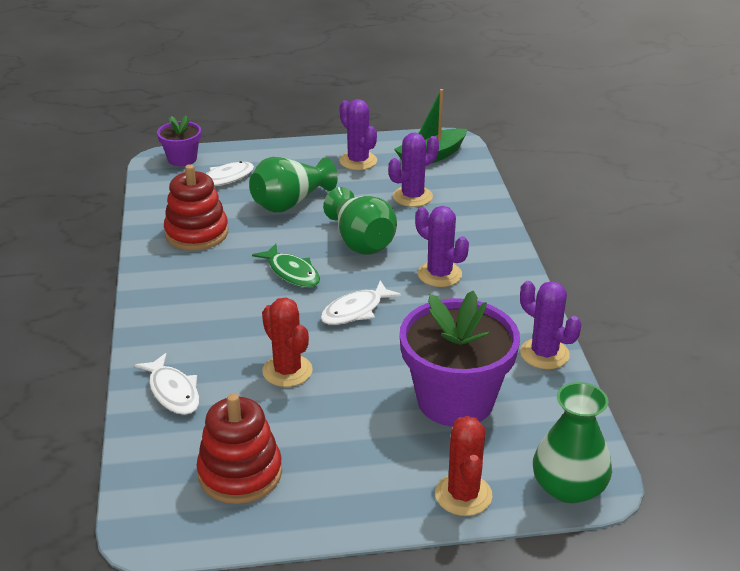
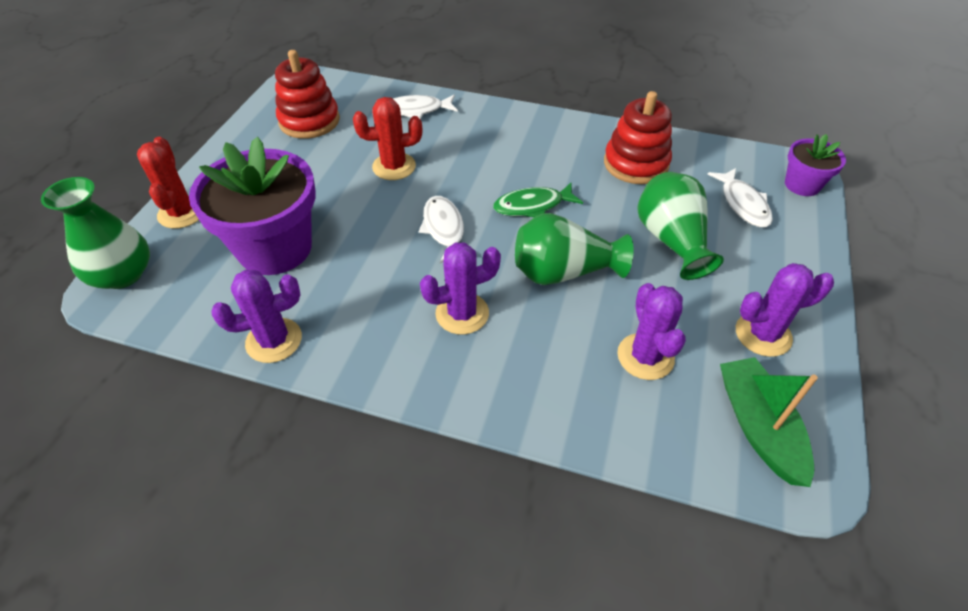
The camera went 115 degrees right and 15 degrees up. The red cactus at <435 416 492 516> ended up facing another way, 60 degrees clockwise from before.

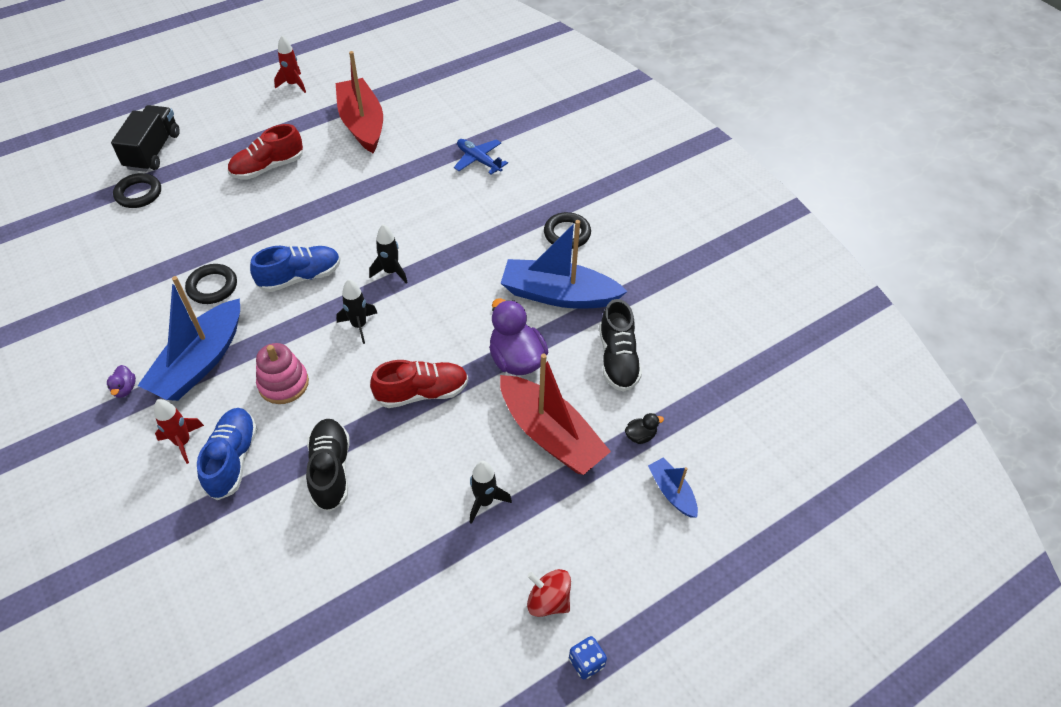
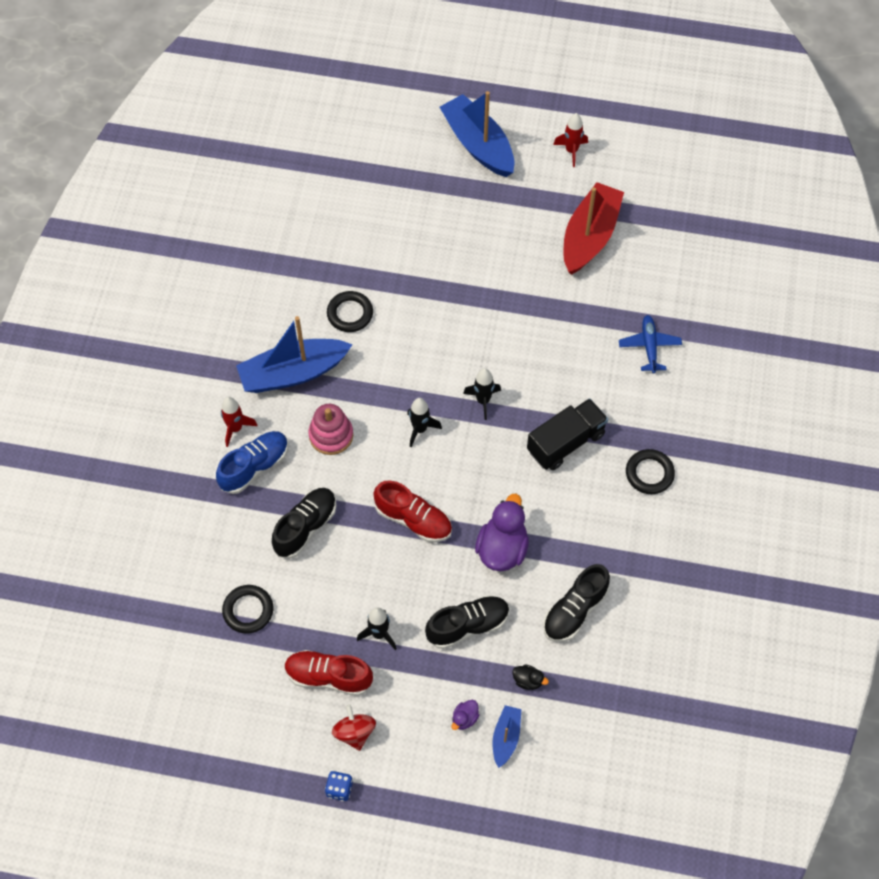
The camera went 45 degrees right and 10 degrees up. The second view lost the blue shoe at <250 246 341 292>. The purple duck ended up elsewhere, having gone from <107 365 136 398> to <452 700 479 730>. The black truck ended up elsewhere, having gone from <111 105 180 172> to <527 398 608 470>. The black ring ended up elsewhere, having gone from <113 173 161 208> to <222 585 273 634>. The red shoe ended up elsewhere, having gone from <228 124 303 180> to <284 650 373 696>. The blue boat ended up elsewhere, having gone from <501 220 628 309> to <440 91 515 177>. Where the red boat stood at <500 353 611 475>, the black shoe came to stand at <425 595 509 649>.

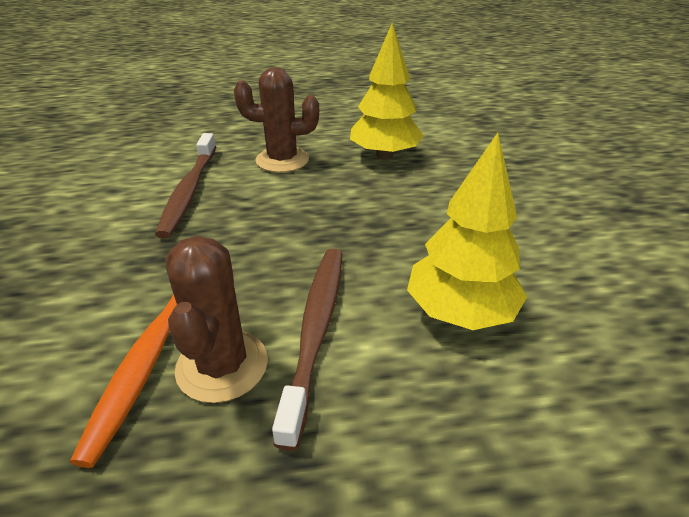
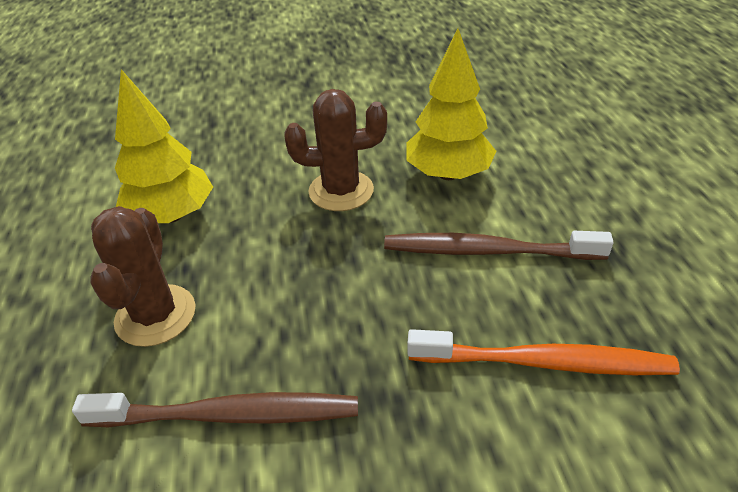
The camera went 90 degrees left and 5 degrees up. The brown cactus ended up elsewhere, having gone from <165 236 268 403> to <284 89 387 211>.

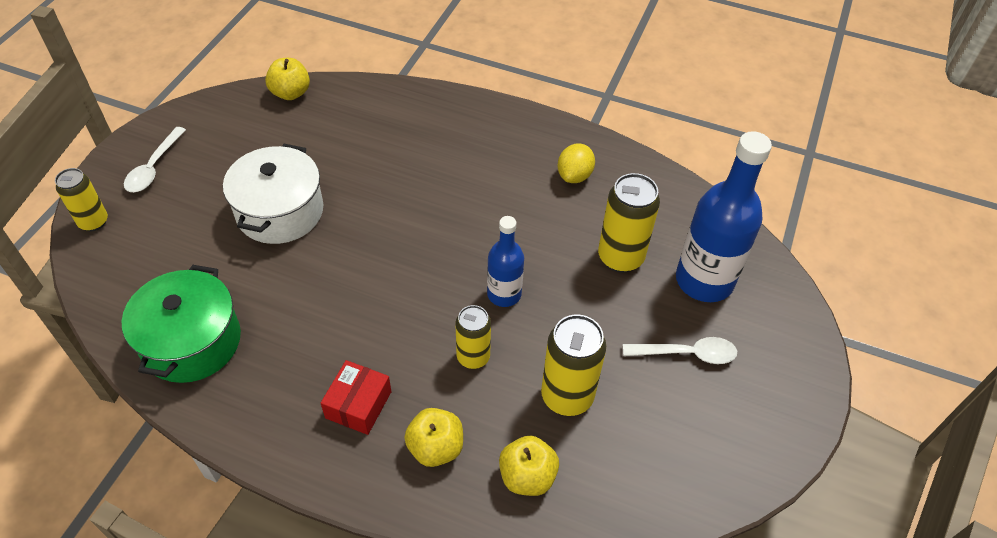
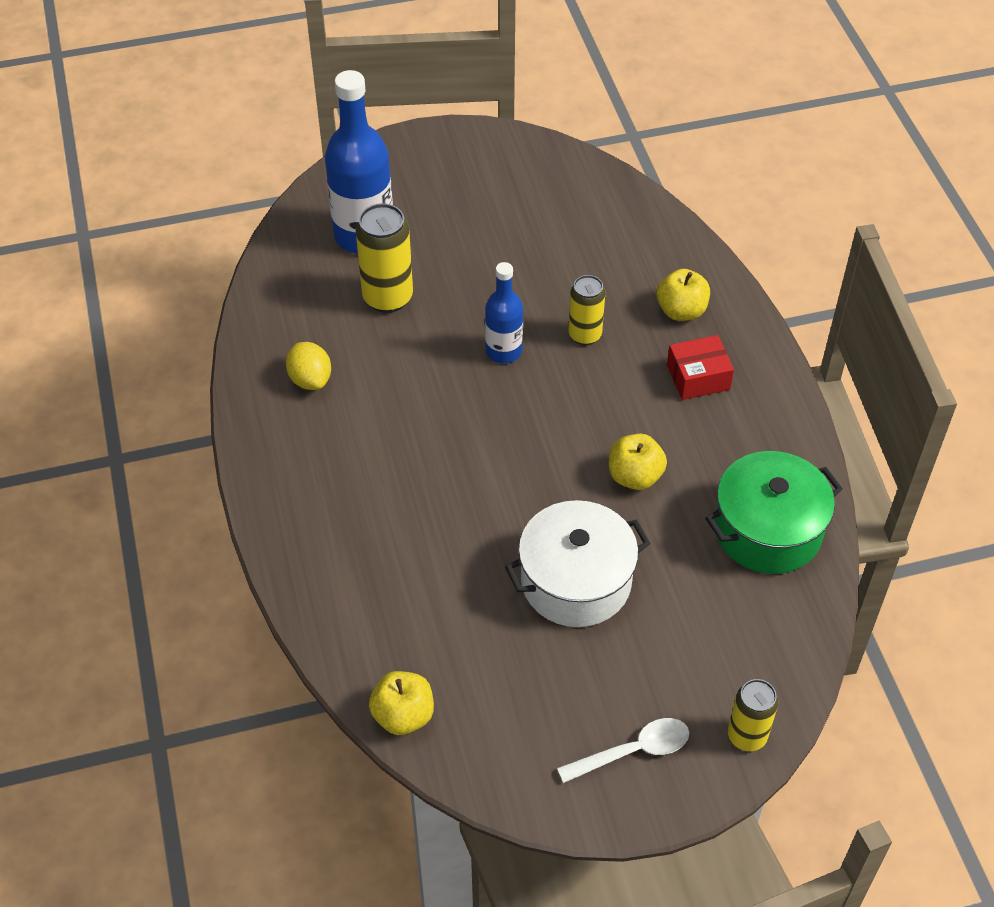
The camera went 125 degrees left and 0 degrees up. The second view lost the yellow can at <541 314 606 416>. The second view lost the white spoon at <623 337 737 364>. The yellow apple ended up elsewhere, having gone from <499 436 559 496> to <609 434 667 490>. The yellow lemon at <558 144 595 183> ended up facing another way, 75 degrees clockwise from before.

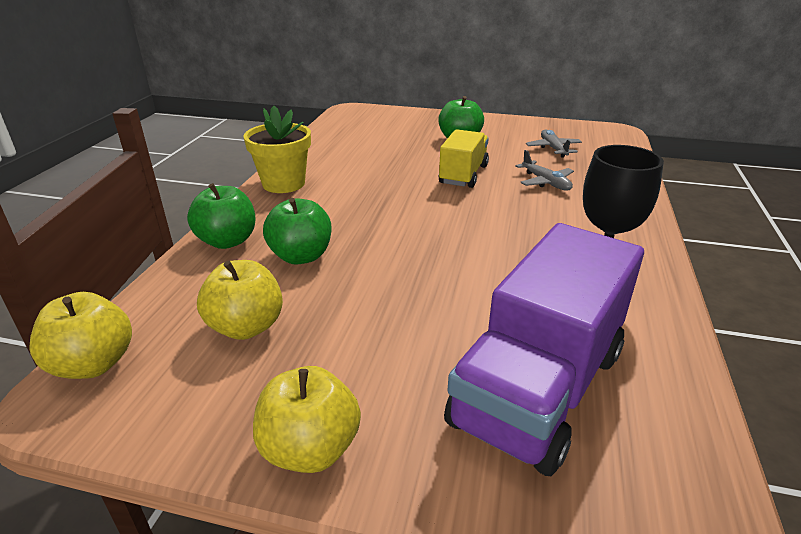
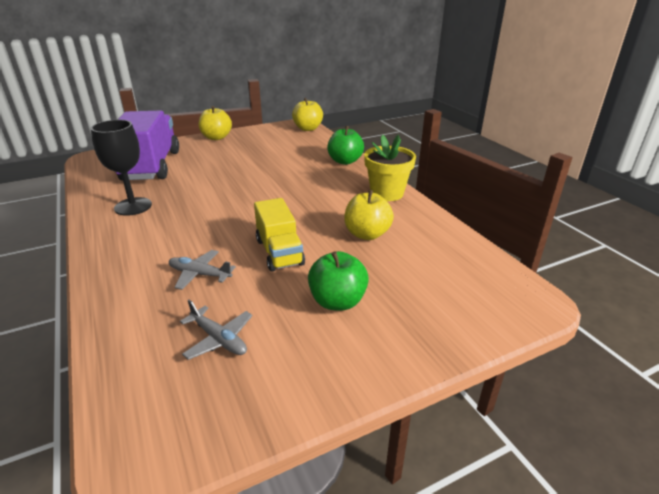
The camera went 140 degrees right and 0 degrees up. The second view lost the green apple at <263 198 332 265>. The yellow apple ended up elsewhere, having gone from <197 260 283 340> to <344 190 394 240>.

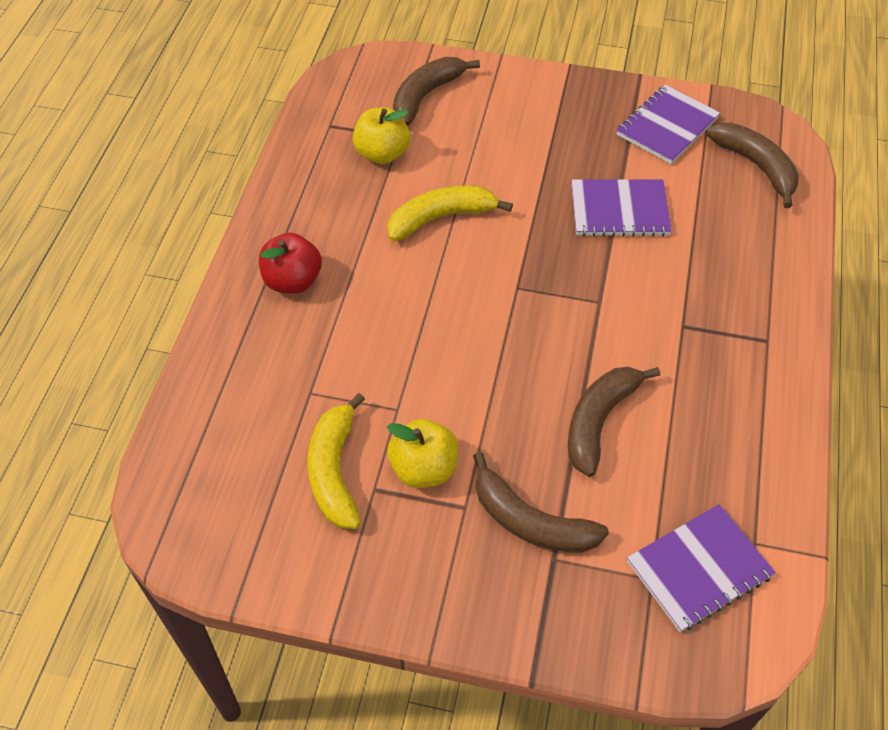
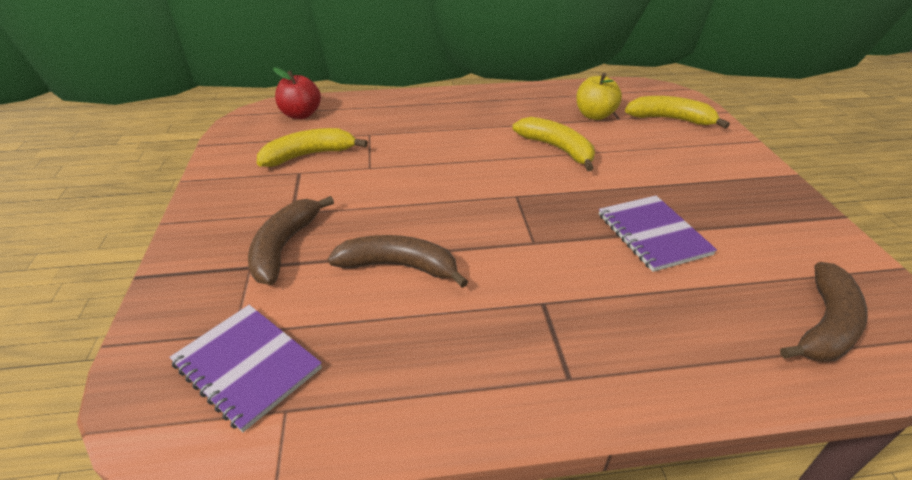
The camera went 70 degrees right and 15 degrees down. The second view lost the yellow apple at <387 419 458 488>. The second view lost the purple notebook at <616 85 720 164>. The red apple ended up elsewhere, having gone from <259 233 322 294> to <273 68 321 119>. What was the brown banana at <393 57 480 126> turned into the yellow banana at <625 96 730 129>.

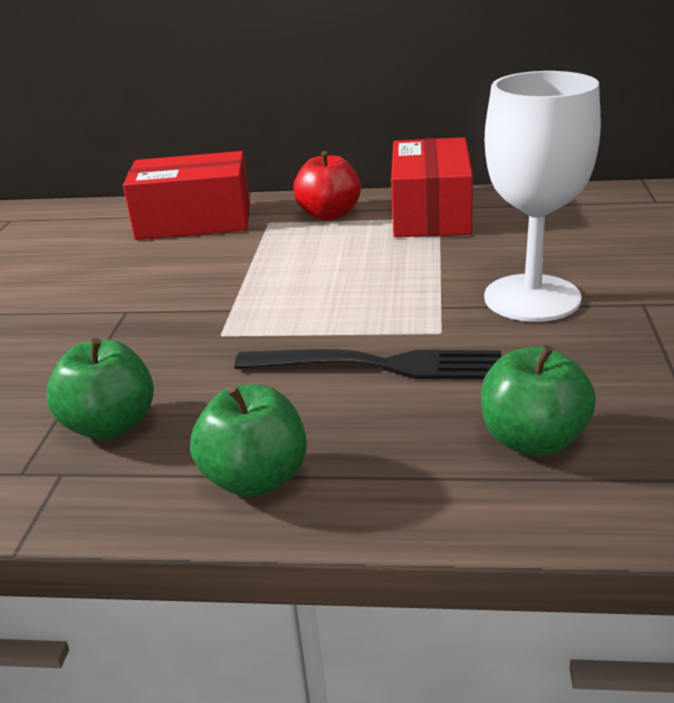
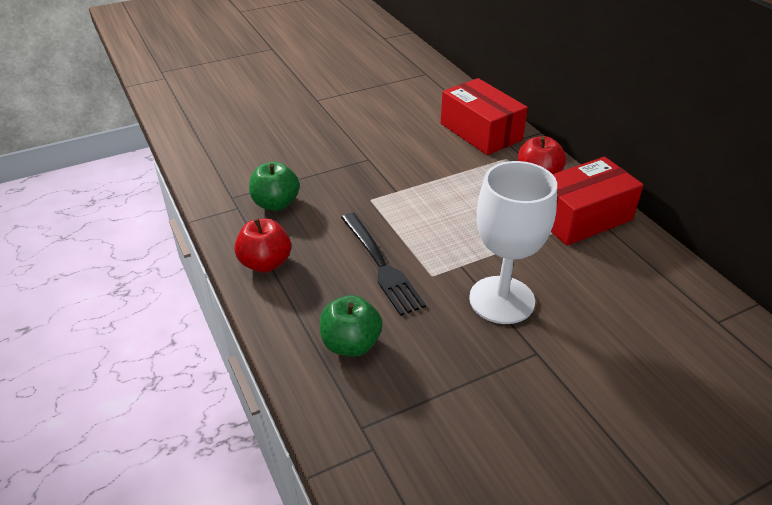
The camera went 55 degrees right and 10 degrees up. What was the green apple at <190 385 307 497> turned into the red apple at <234 218 291 272>.

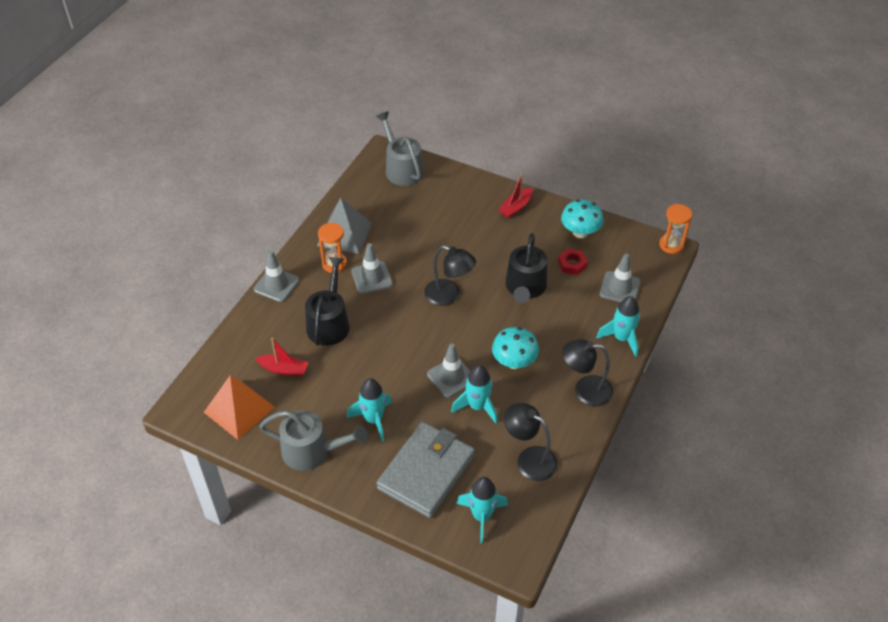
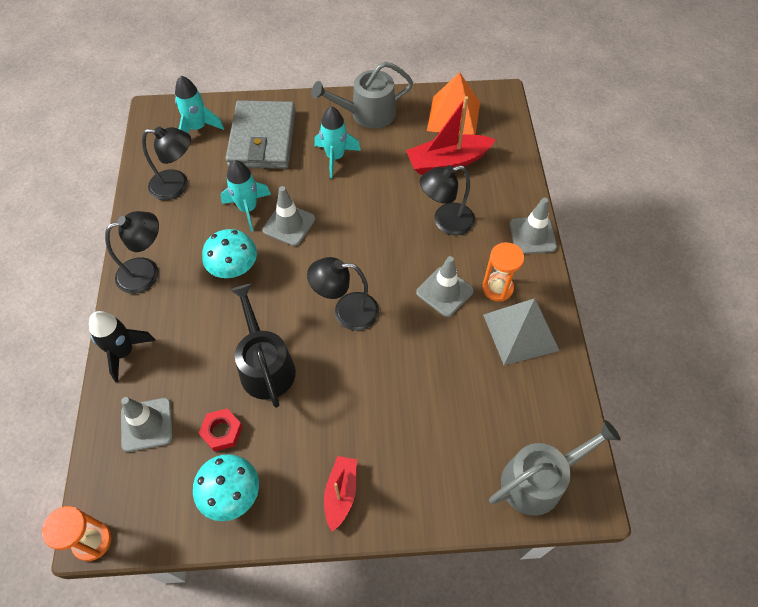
The camera went 150 degrees right and 10 degrees up. Where the black watering can stood at <305 257 350 346>, the black lamp came to stand at <420 165 475 235>. What was the turquoise rocket at <596 296 640 357> turned into the black rocket at <89 311 156 382>. The grey watering can at <376 111 424 186> ended up facing another way, 60 degrees counterclockwise from before. The size of the red boat at <255 338 309 377> changed by a factor of 1.63.

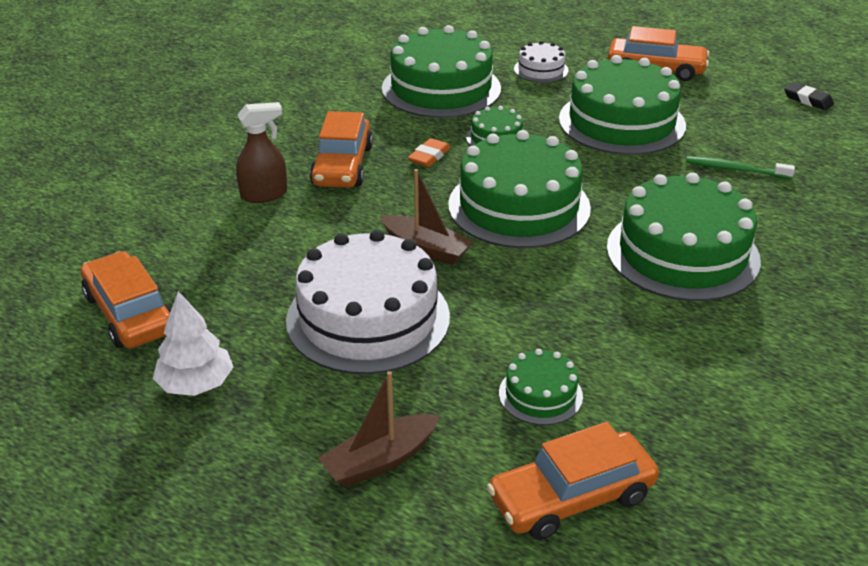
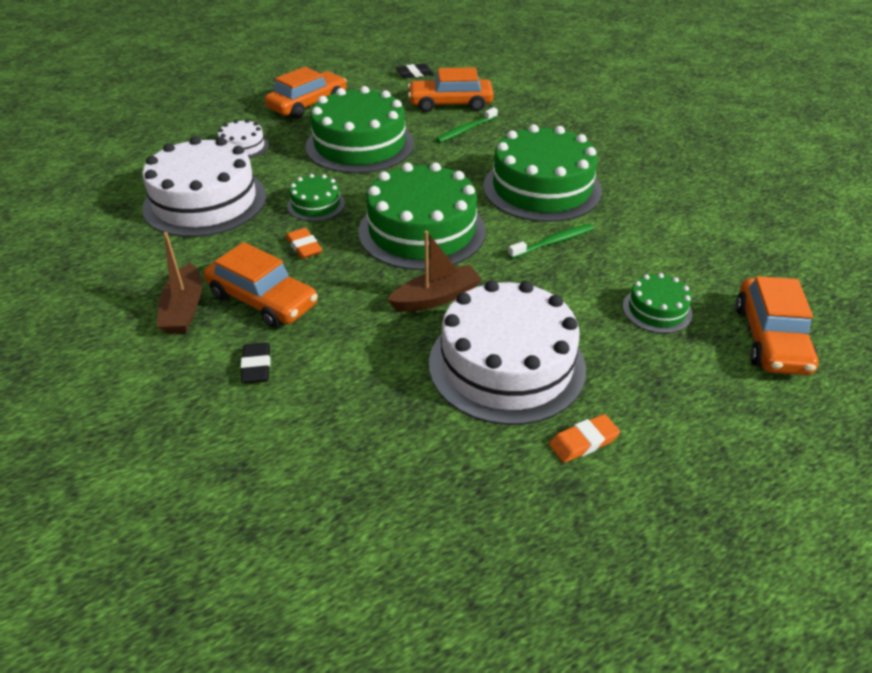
The camera went 60 degrees left and 5 degrees up. The second view lost the white tree at <153 291 233 396>. The second view gained the green toothbrush at <508 224 594 259>. The second view gained the orange eraser at <549 414 620 463>. The orange car ended up elsewhere, having gone from <81 251 171 348> to <408 67 494 112>. The brown boat ended up elsewhere, having gone from <318 371 440 487> to <157 232 202 334>. Where the brown spray bottle stood at <236 102 287 203>, the black eraser came to stand at <241 342 271 383>. What was the green cake at <382 25 501 118> turned into the white cake at <142 136 266 237>.

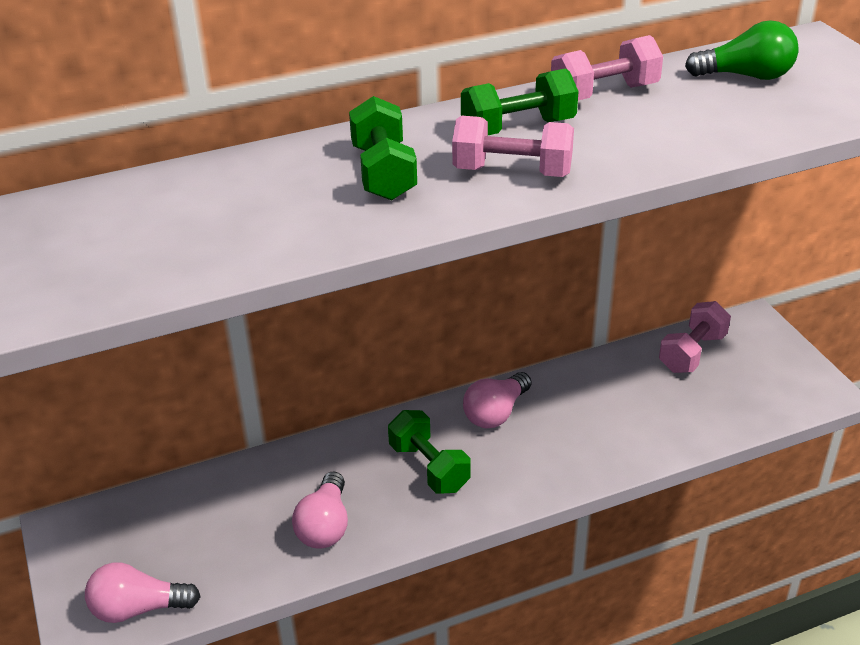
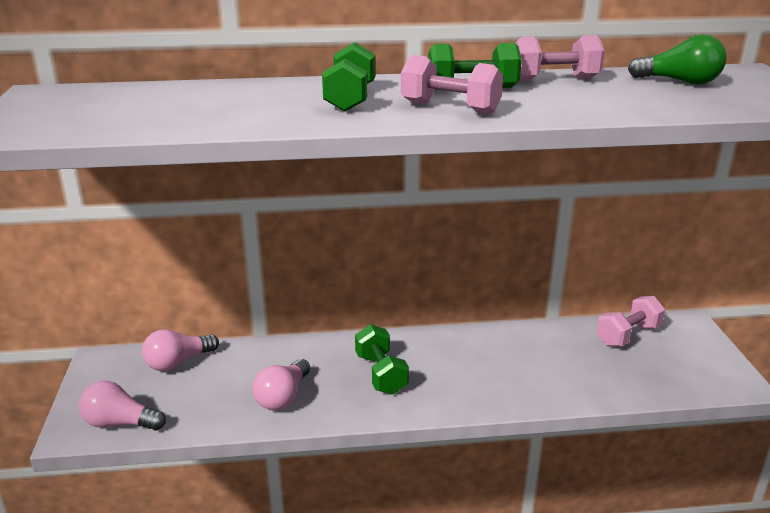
The camera went 15 degrees right and 10 degrees down. The pink light bulb ended up elsewhere, having gone from <463 372 531 428> to <142 329 219 371>.

